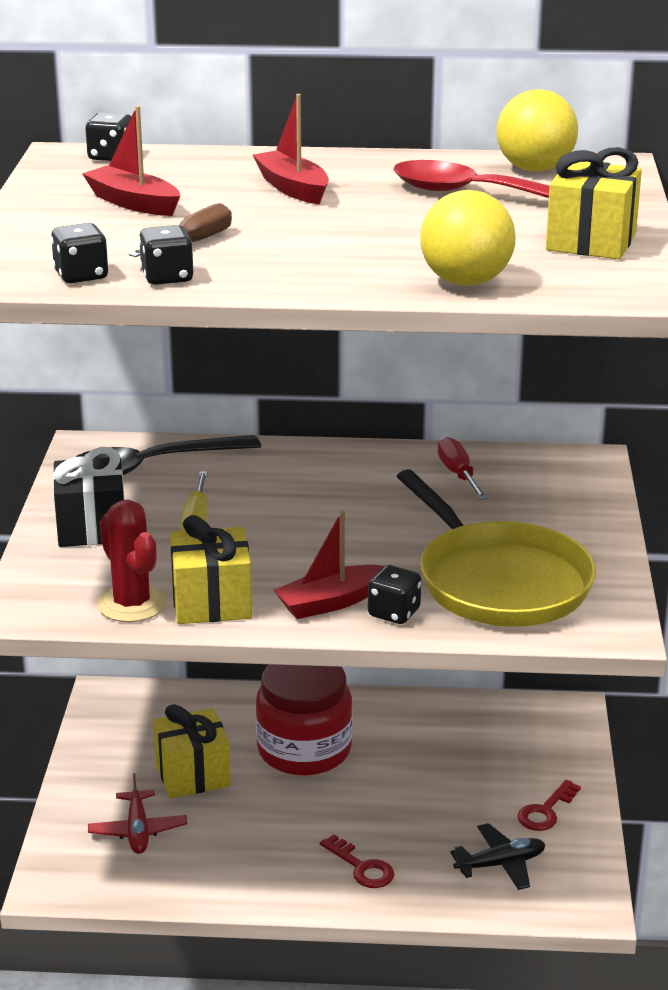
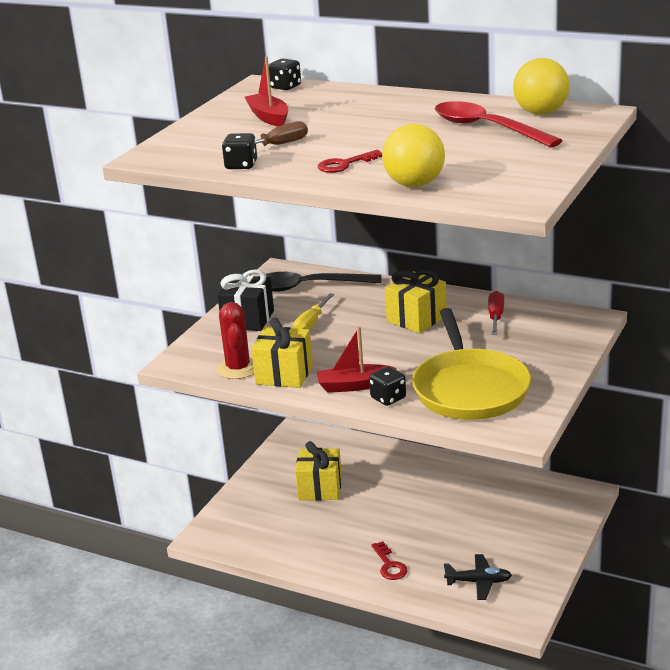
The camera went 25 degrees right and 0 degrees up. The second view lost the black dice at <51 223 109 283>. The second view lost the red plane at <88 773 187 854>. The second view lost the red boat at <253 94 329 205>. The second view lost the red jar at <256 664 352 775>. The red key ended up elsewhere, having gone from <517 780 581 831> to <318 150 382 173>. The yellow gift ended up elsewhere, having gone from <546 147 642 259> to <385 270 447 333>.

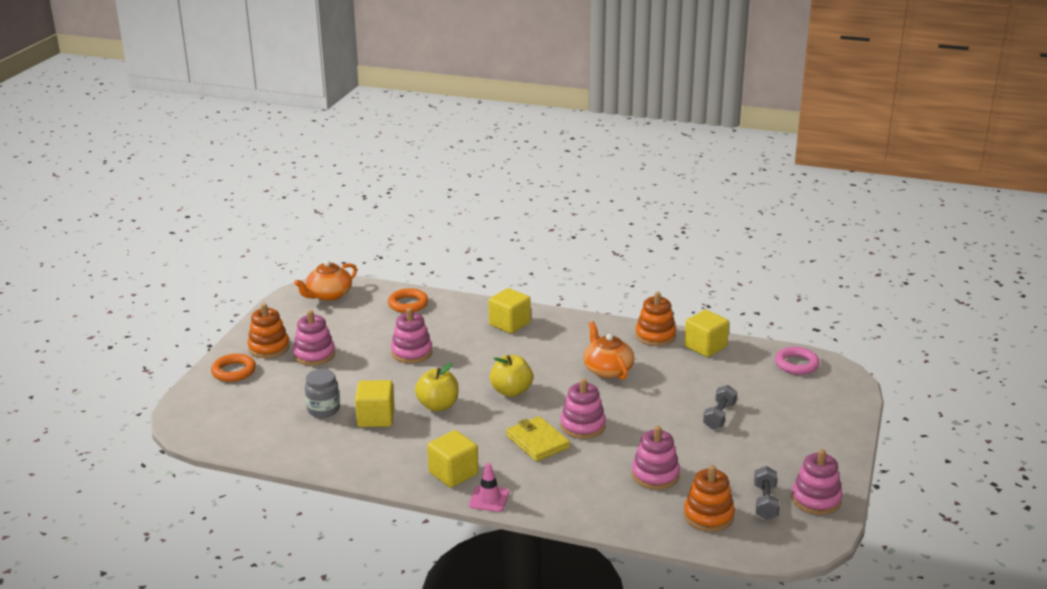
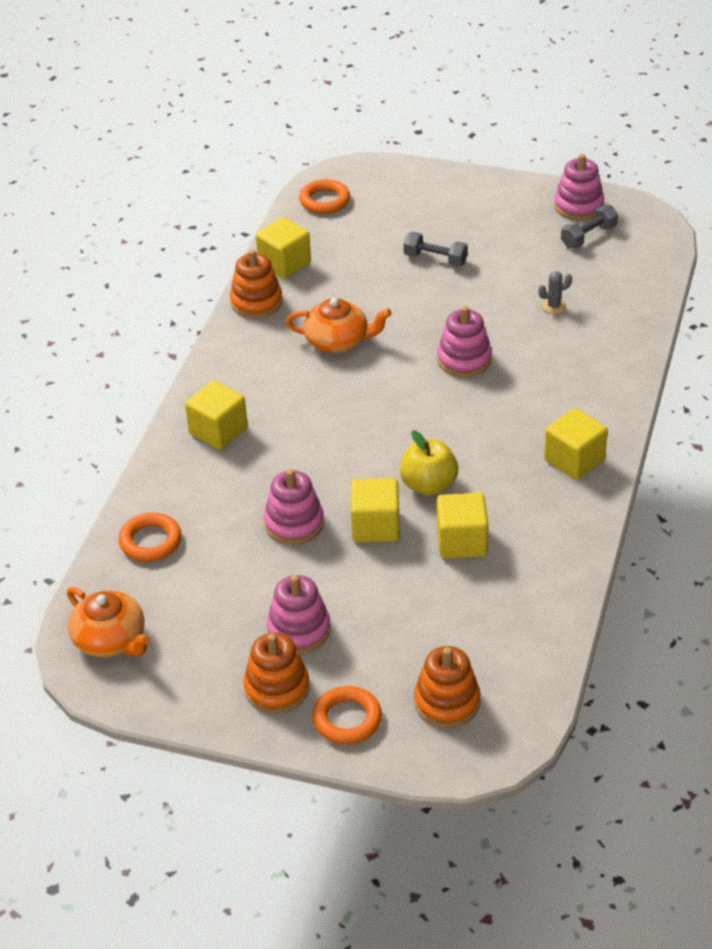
The camera went 90 degrees left and 15 degrees up. The second view lost the grey jar at <305 369 340 418>. The second view lost the pink traffic cone at <469 463 509 512>. The second view lost the yellow apple at <490 355 533 397>. The second view lost the yellow wallet at <506 416 570 461>. The second view gained the yellow cube at <351 478 400 543>. The orange stacking toy ended up elsewhere, having gone from <684 465 735 532> to <414 646 481 728>. Where the pink stacking toy stood at <632 426 680 490>, the grey cactus came to stand at <538 271 572 314>. What was the pink ring at <775 347 820 375> turned into the orange ring at <299 179 350 214>. The orange teapot at <583 321 634 380> ended up facing another way, 150 degrees counterclockwise from before. The grey dumbbell at <754 466 780 520> ended up facing another way, 45 degrees counterclockwise from before.

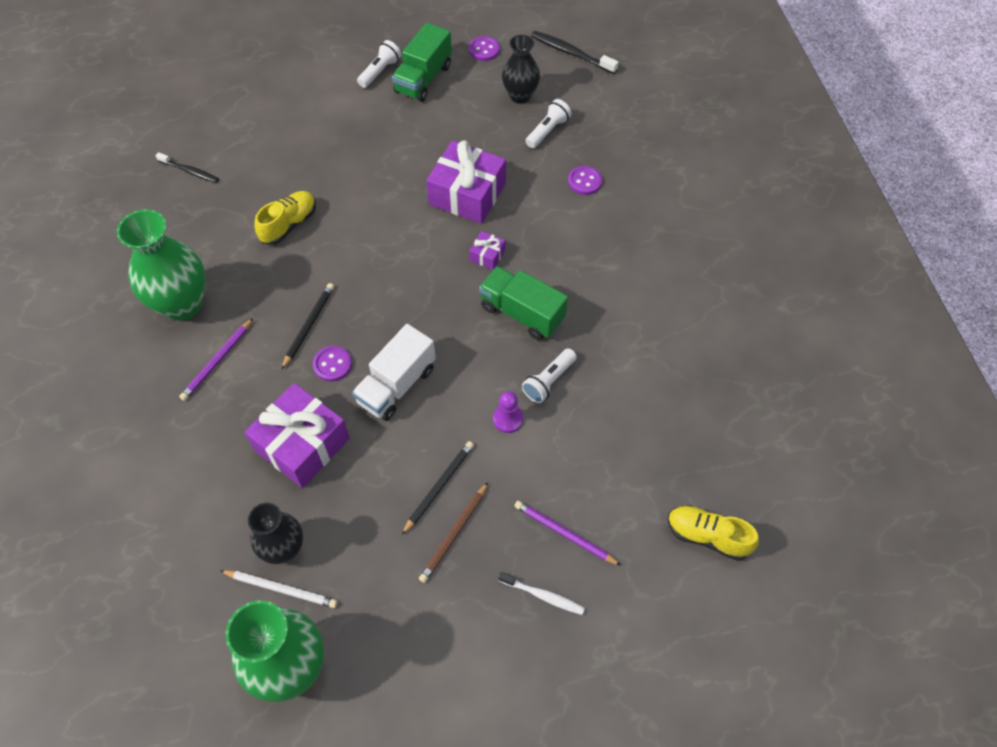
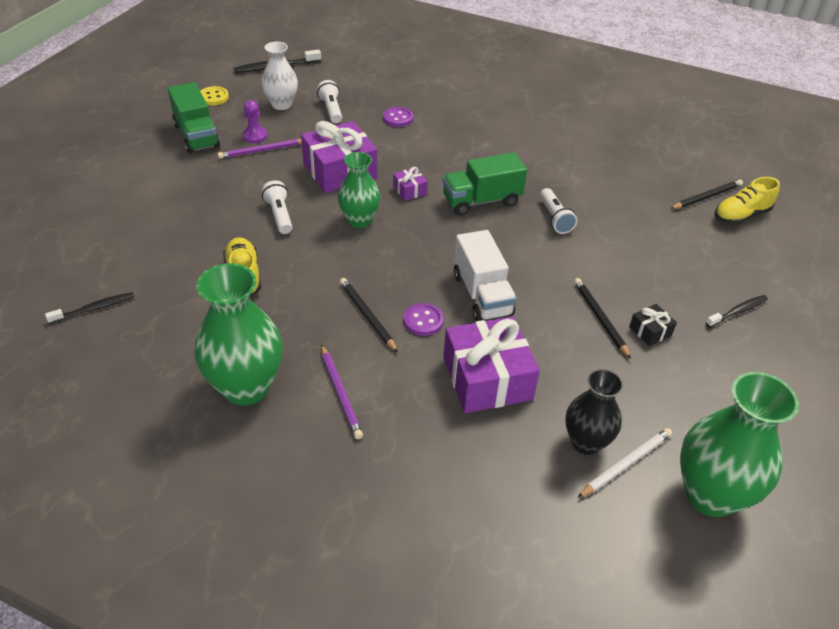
The camera went 55 degrees left and 15 degrees down. The second view gained the green vase at <338 152 380 228>. The second view gained the black pencil at <670 180 743 209>. The white flashlight ended up elsewhere, having gone from <357 40 402 88> to <261 180 292 234>. The purple pawn ended up elsewhere, having gone from <493 391 523 433> to <242 100 267 143>. The purple pencil ended up elsewhere, having gone from <514 501 622 566> to <218 139 302 159>. Where the brown pencil stood at <419 482 488 583>, the black gift came to stand at <629 304 677 346>. What was the purple button at <469 36 500 61> turned into the yellow button at <200 86 229 106>. What was the white toothbrush at <498 572 585 615> turned into the black toothbrush at <706 295 768 327>. What was the black vase at <502 35 540 104> turned into the white vase at <261 42 298 110>.

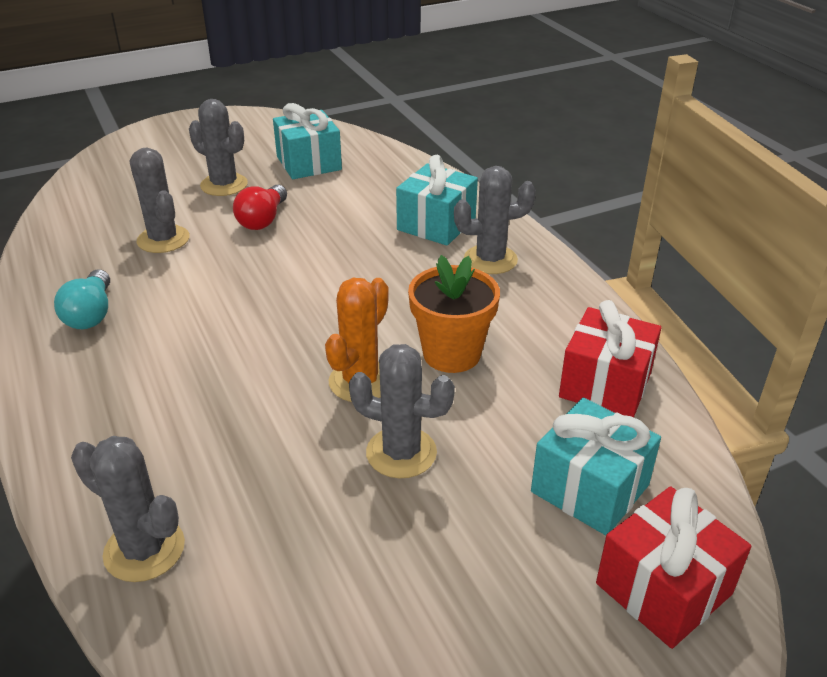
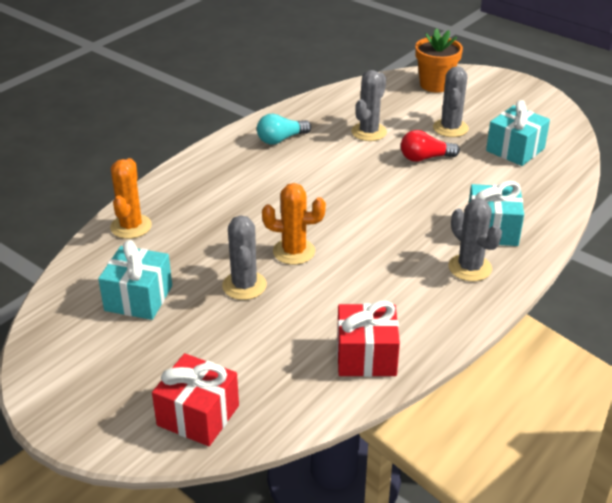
The camera went 65 degrees right and 0 degrees up. The orange flower pot ended up elsewhere, having gone from <408 255 500 373> to <415 28 463 93>. The turquoise gift ended up elsewhere, having gone from <531 398 661 536> to <98 240 172 320>. What was the grey cactus at <71 436 185 582> turned into the orange cactus at <110 158 152 239>.

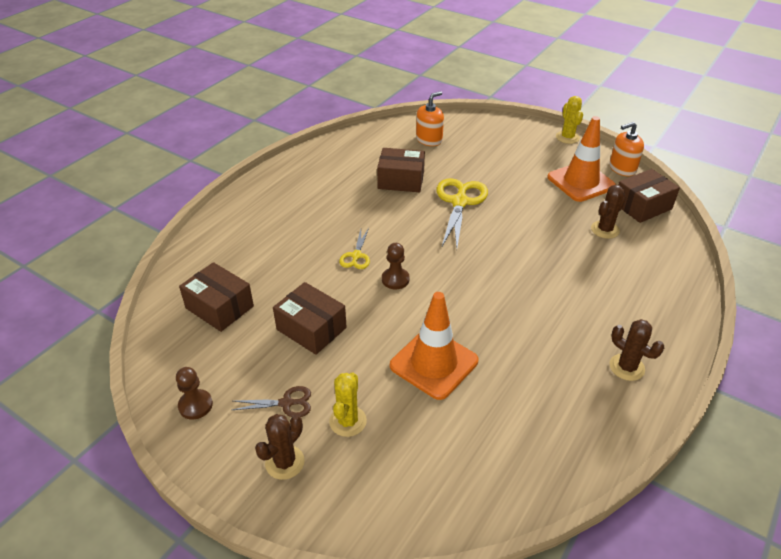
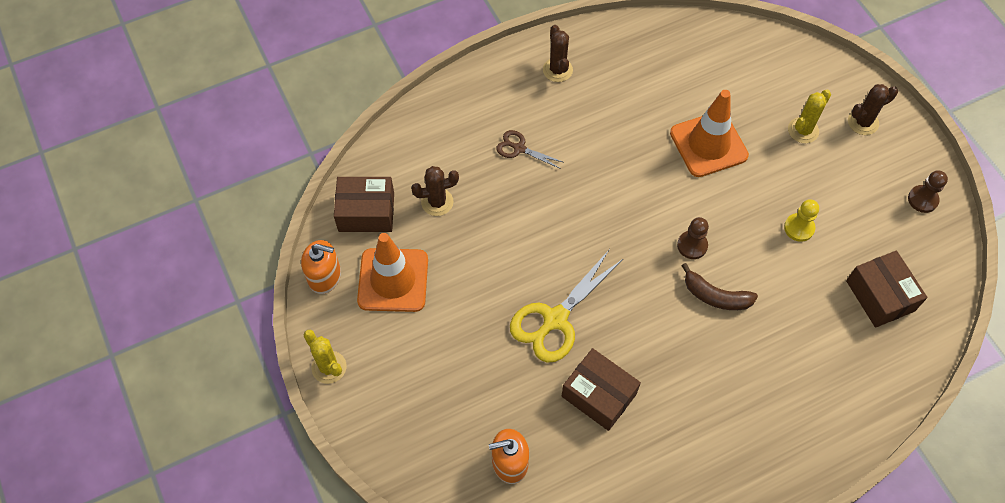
The camera went 150 degrees left and 20 degrees up. The brown scissors ended up elsewhere, having gone from <232 386 311 417> to <496 130 563 169>. Where the brown box stood at <273 282 347 355>, the yellow pawn came to stand at <784 199 819 242>. Where the yellow scissors stood at <339 228 370 269>, the brown banana came to stand at <682 263 758 310>. The yellow cactus at <556 96 583 144> ended up facing another way, 60 degrees counterclockwise from before.

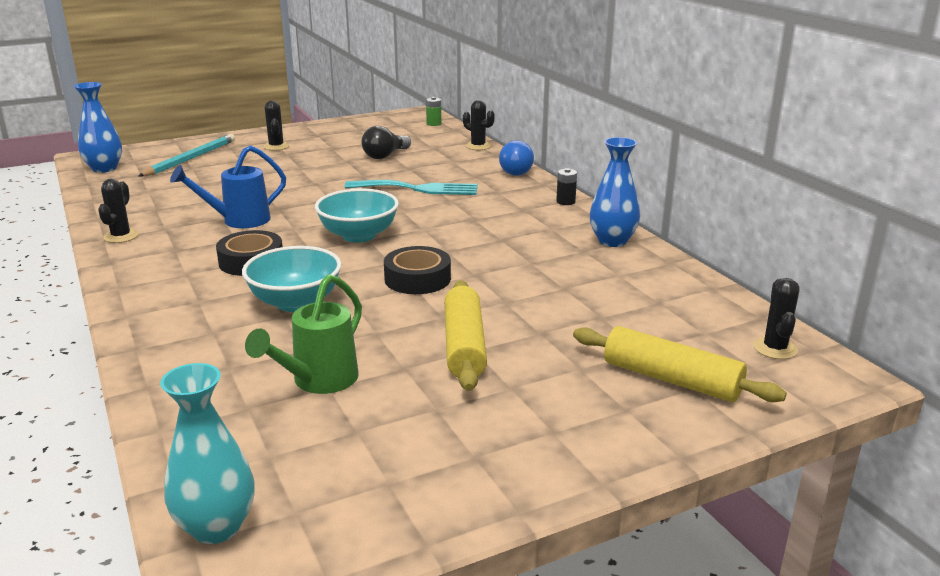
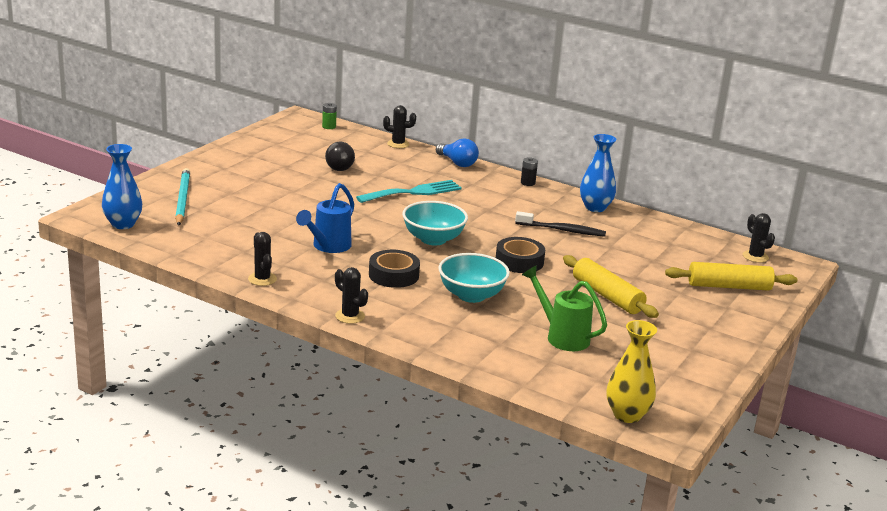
The camera went 35 degrees left and 0 degrees up. The second view gained the black toothbrush at <515 211 606 237>. The black cactus ended up elsewhere, having gone from <263 100 289 151> to <335 267 368 324>. What was the turquoise vase at <160 363 254 544> turned into the yellow vase at <607 320 657 423>. The green watering can at <245 274 362 394> ended up facing another way, 135 degrees clockwise from before.

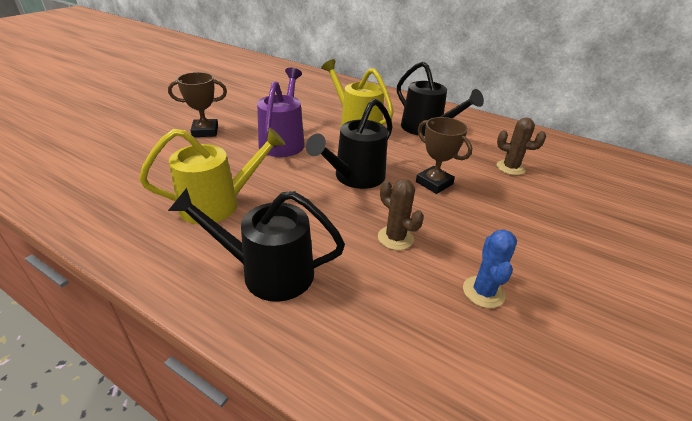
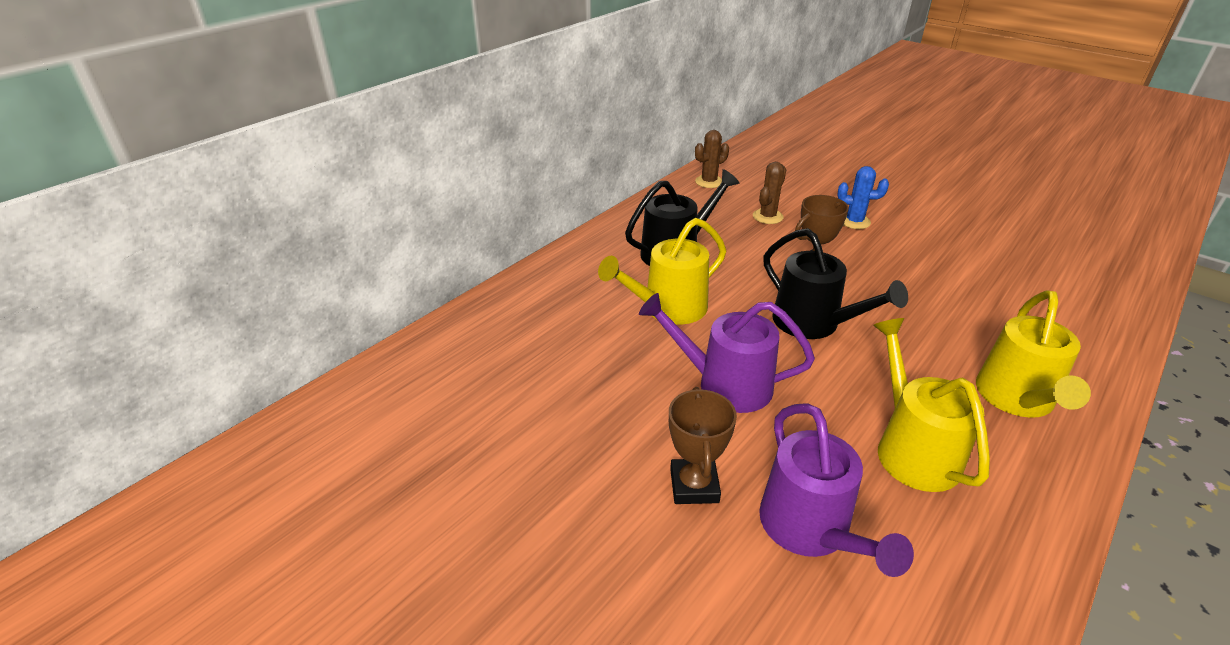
The camera went 80 degrees left and 0 degrees up. The second view gained the purple watering can at <759 403 914 577>. The brown cactus ended up elsewhere, having gone from <378 179 424 250> to <695 130 729 188>. The blue cactus ended up elsewhere, having gone from <463 229 517 308> to <838 166 889 229>. What was the black watering can at <168 188 345 302> turned into the yellow watering can at <976 290 1091 418>.

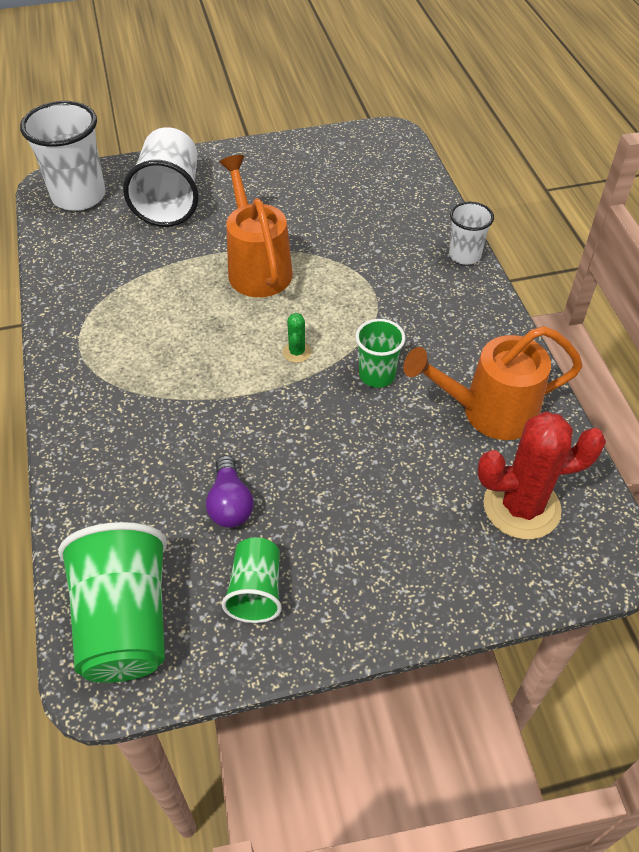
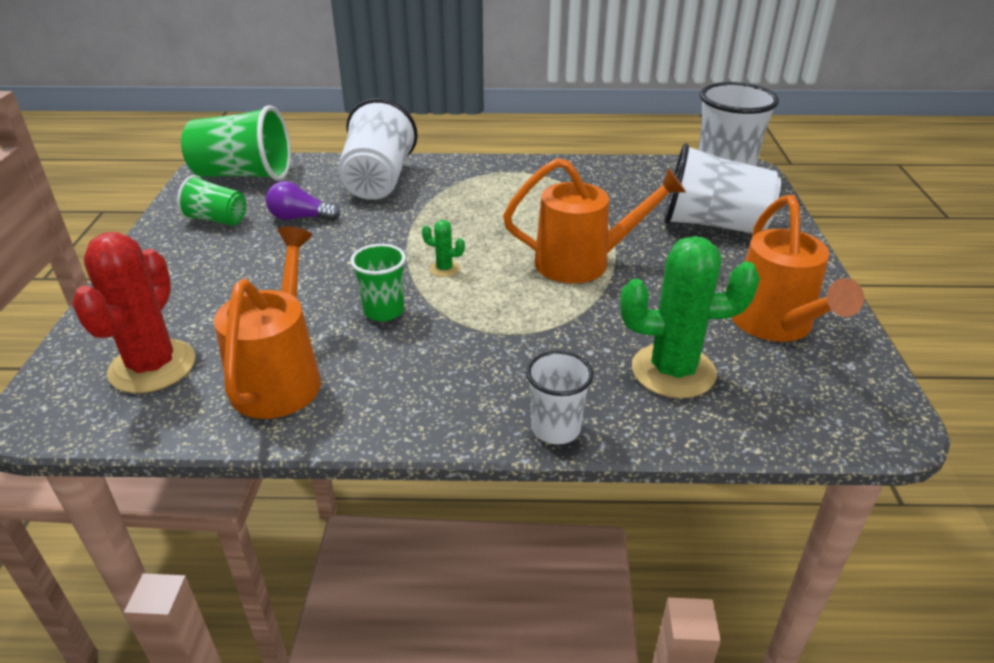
The camera went 105 degrees right and 15 degrees down. The second view gained the white cup at <338 98 418 200>. The second view gained the green cactus at <620 236 760 398>. The second view gained the orange watering can at <732 195 864 342>.

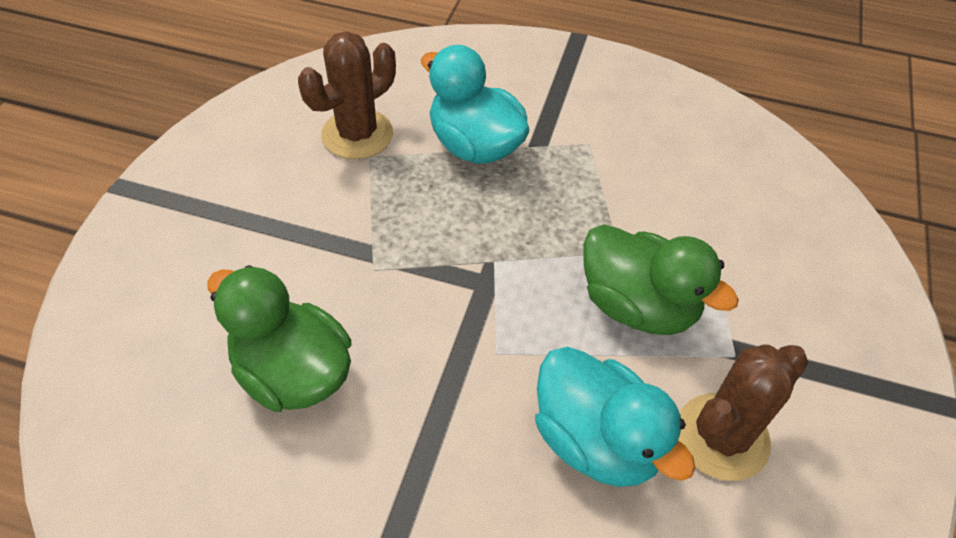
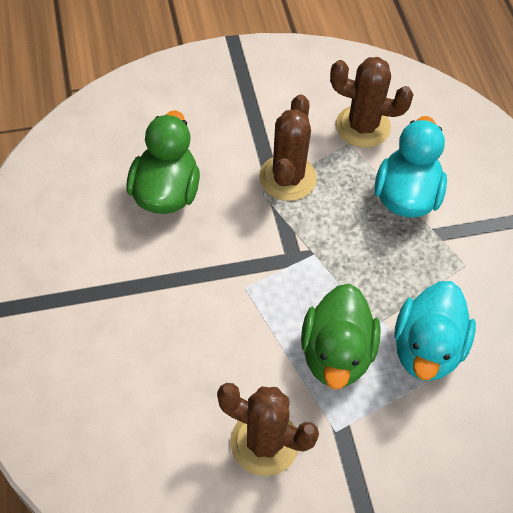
The camera went 60 degrees right and 5 degrees up. The second view gained the brown cactus at <259 94 317 201>. The turquoise duck ended up elsewhere, having gone from <535 347 696 487> to <395 281 476 381>.

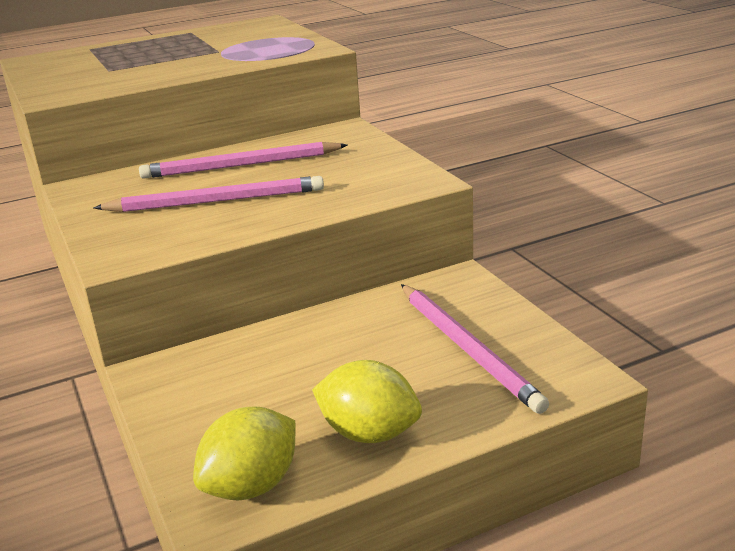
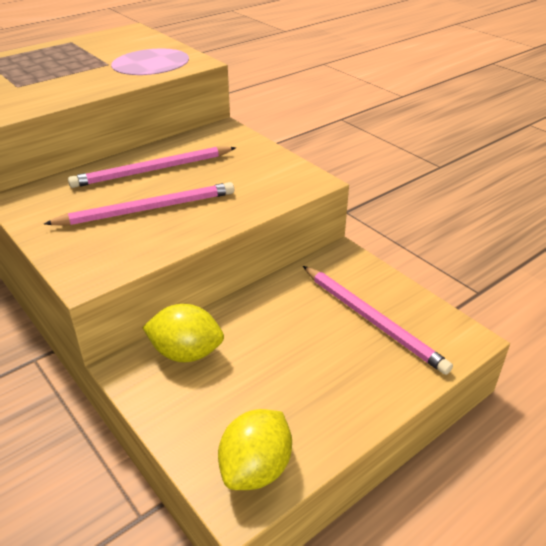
The camera went 15 degrees left and 10 degrees up. The yellow lemon ended up elsewhere, having gone from <312 360 422 443> to <142 304 224 362>.

